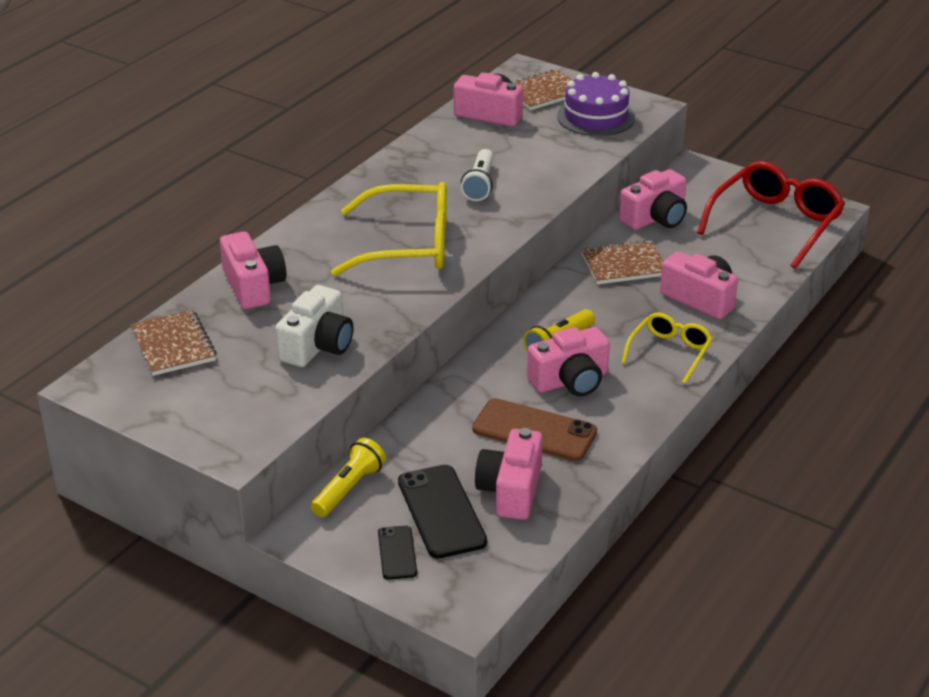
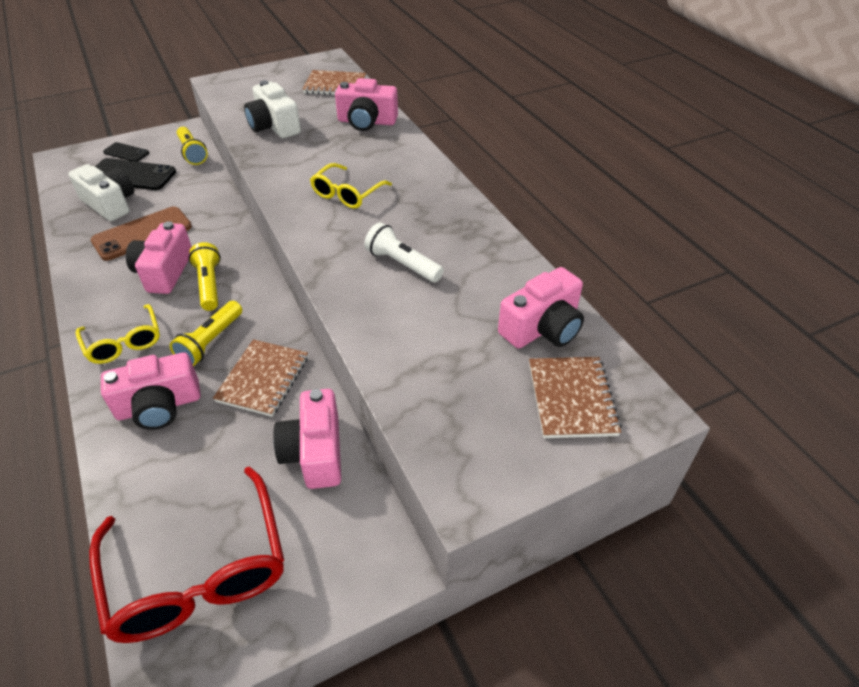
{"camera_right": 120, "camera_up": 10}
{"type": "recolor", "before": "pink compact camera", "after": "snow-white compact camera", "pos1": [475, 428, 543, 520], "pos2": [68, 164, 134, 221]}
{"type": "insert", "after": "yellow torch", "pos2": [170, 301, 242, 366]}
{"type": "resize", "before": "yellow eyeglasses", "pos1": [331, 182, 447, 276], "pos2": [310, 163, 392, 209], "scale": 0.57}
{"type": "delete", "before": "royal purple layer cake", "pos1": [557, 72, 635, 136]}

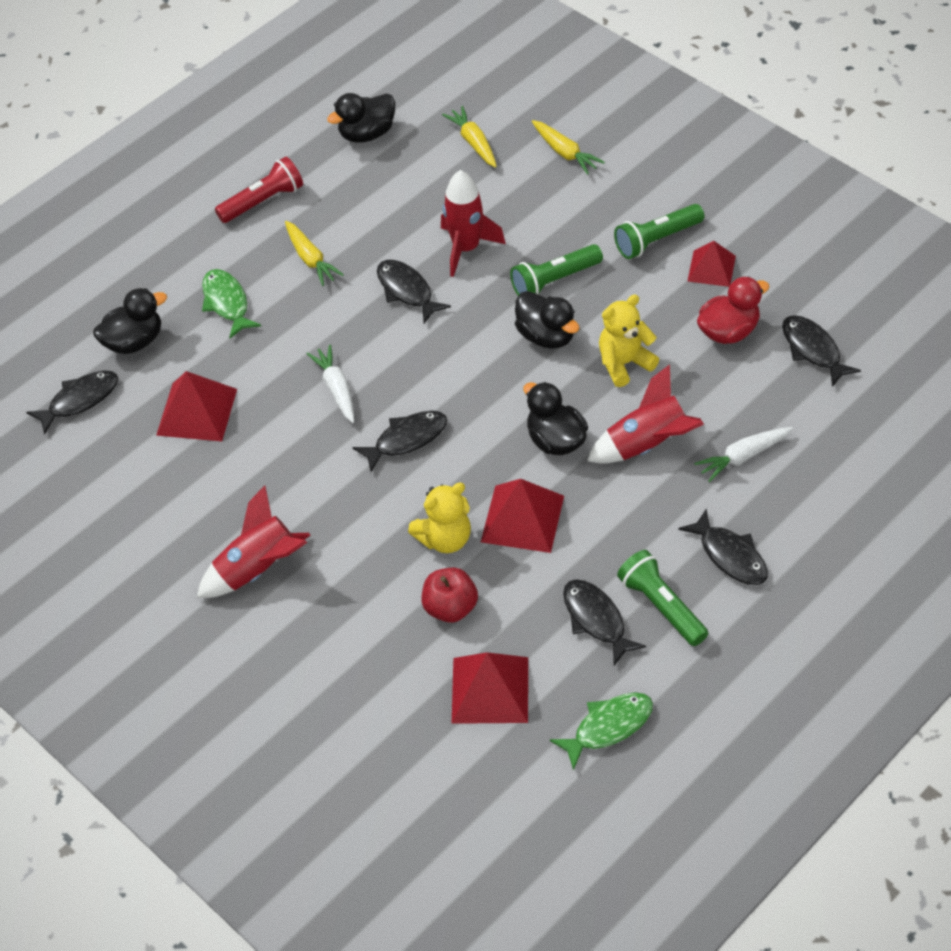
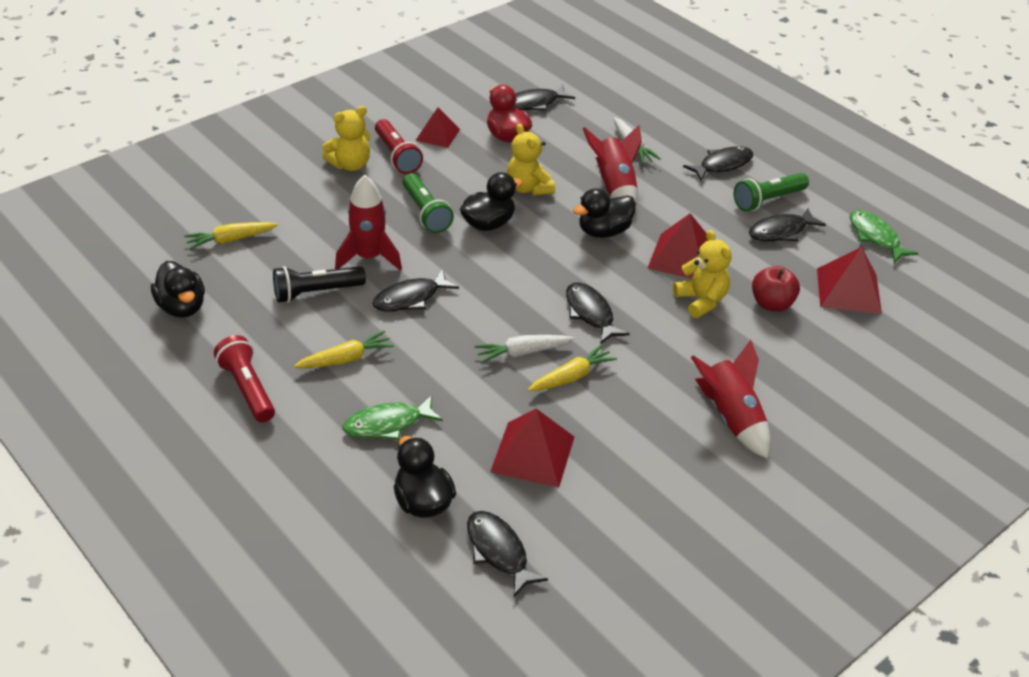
{"camera_right": -90, "camera_up": -10}
{"type": "insert", "after": "jet-black torch", "pos2": [273, 266, 366, 303]}
{"type": "insert", "after": "yellow teddy bear", "pos2": [322, 106, 370, 171]}
{"type": "recolor", "before": "green torch", "after": "scarlet torch", "pos1": [614, 204, 704, 259], "pos2": [375, 119, 423, 174]}
{"type": "move", "before": "yellow carrot", "pos1": [532, 120, 605, 175], "pos2": [528, 344, 617, 391]}

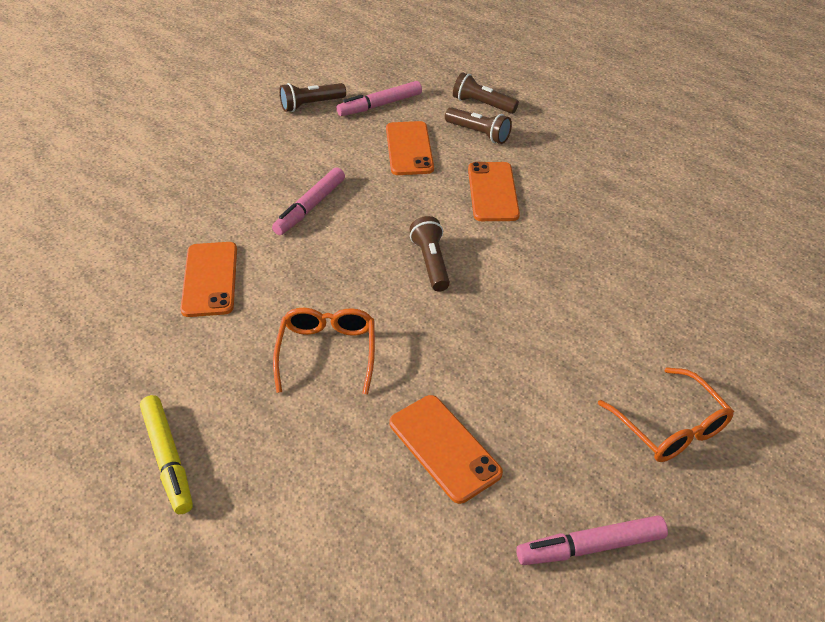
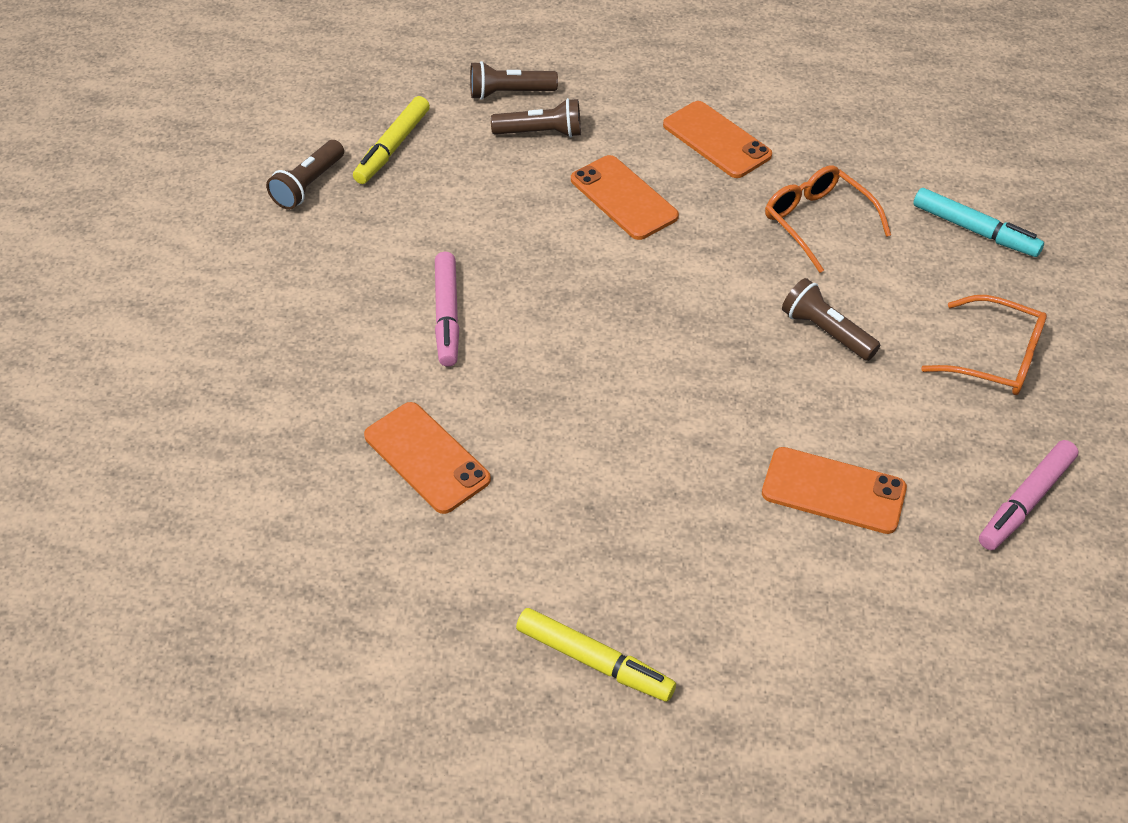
{"camera_right": -35, "camera_up": 5}
{"type": "recolor", "before": "pink marker", "after": "yellow marker", "pos1": [337, 81, 422, 116], "pos2": [353, 96, 430, 184]}
{"type": "move", "before": "orange phone", "pos1": [386, 121, 434, 175], "pos2": [663, 101, 772, 178]}
{"type": "move", "before": "orange eyeglasses", "pos1": [273, 308, 375, 395], "pos2": [765, 165, 891, 273]}
{"type": "move", "before": "brown torch", "pos1": [410, 216, 450, 292], "pos2": [782, 278, 880, 361]}
{"type": "insert", "after": "aqua marker", "pos2": [913, 188, 1044, 257]}

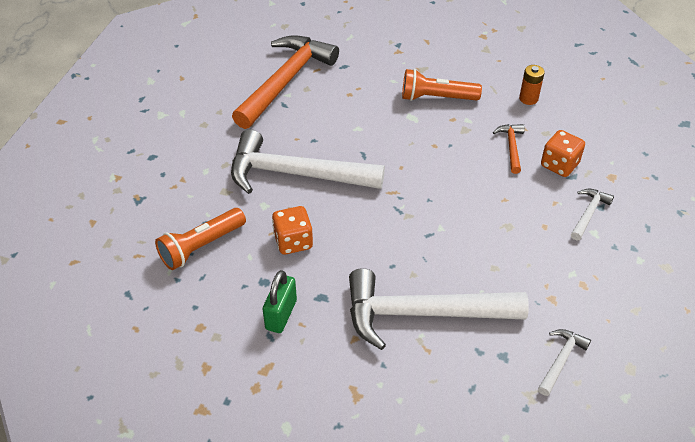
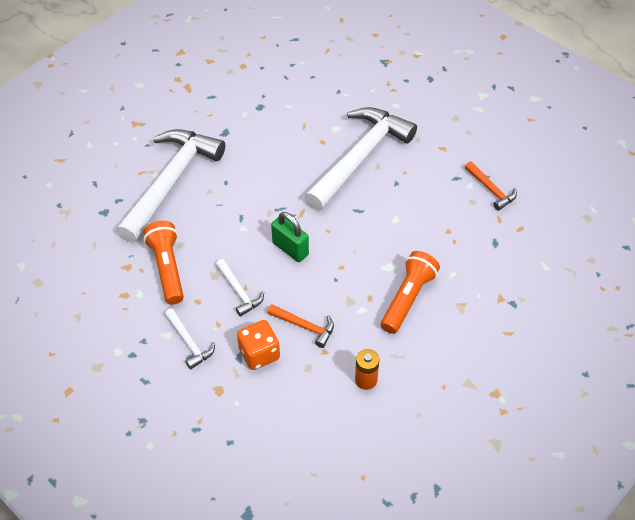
{"camera_right": 115, "camera_up": 5}
{"type": "move", "before": "orange torch", "pos1": [155, 208, 246, 270], "pos2": [143, 221, 184, 304]}
{"type": "move", "before": "snow-white claw hammer", "pos1": [538, 329, 591, 396], "pos2": [216, 259, 264, 317]}
{"type": "move", "before": "green lock", "pos1": [263, 270, 297, 333], "pos2": [271, 212, 309, 262]}
{"type": "resize", "before": "orange claw hammer", "pos1": [232, 35, 339, 129], "pos2": [465, 162, 517, 211], "scale": 0.43}
{"type": "delete", "before": "orange game die", "pos1": [272, 206, 313, 255]}

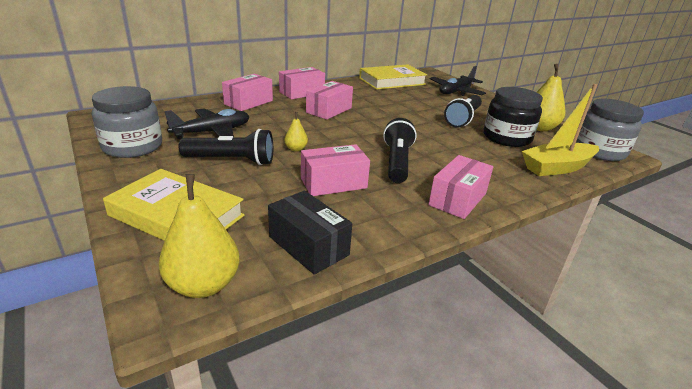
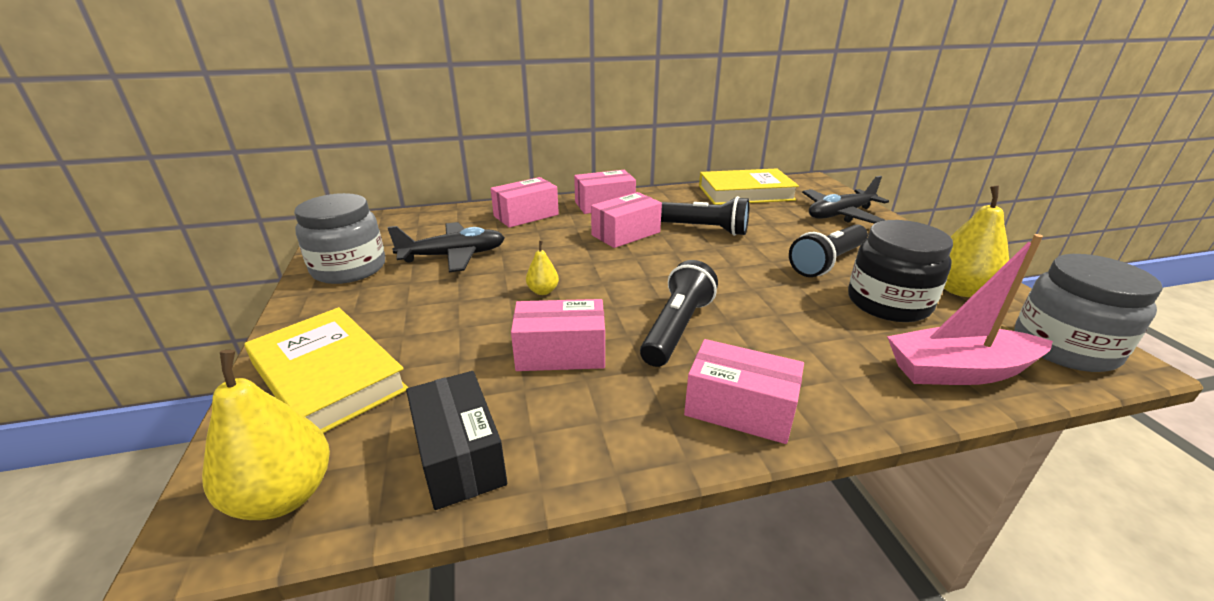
{"camera_right": 20, "camera_up": 0}
{"type": "move", "before": "jet-black torch", "pos1": [178, 129, 273, 165], "pos2": [661, 196, 749, 236]}
{"type": "rotate", "before": "pink parcel", "pos1": [428, 155, 493, 219], "pos2": [684, 339, 804, 444], "turn": 60}
{"type": "recolor", "before": "yellow sailboat", "after": "pink sailboat", "pos1": [522, 84, 599, 176], "pos2": [887, 234, 1053, 385]}

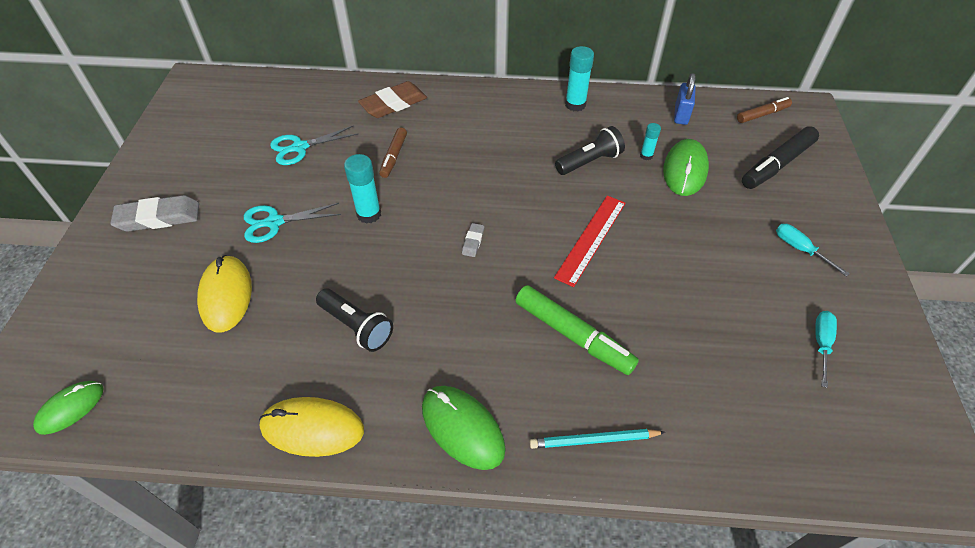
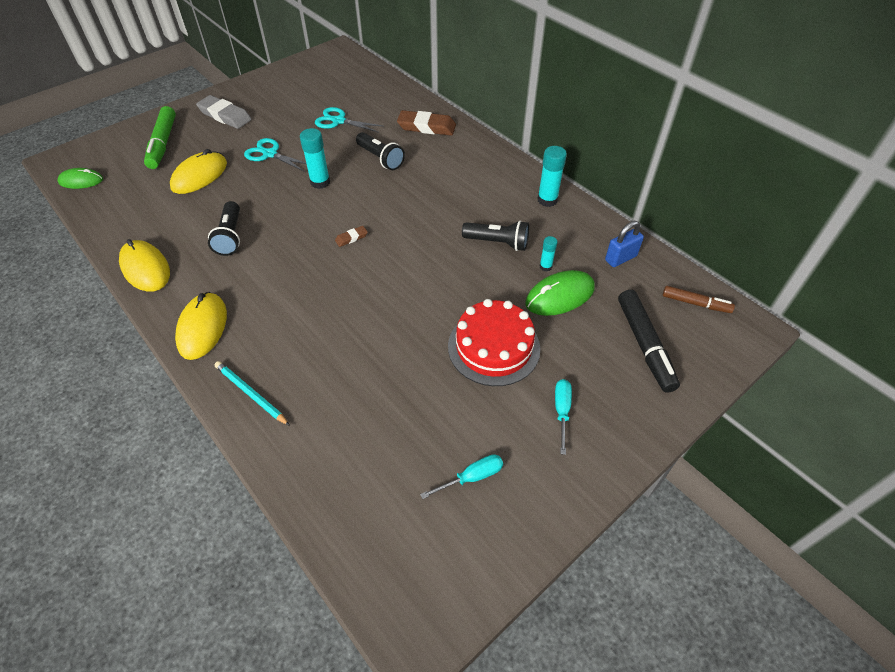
{"camera_right": 45, "camera_up": 0}
{"type": "move", "before": "green marker", "pos1": [515, 285, 639, 375], "pos2": [144, 106, 176, 169]}
{"type": "recolor", "before": "green computer mouse", "after": "yellow computer mouse", "pos1": [422, 386, 506, 470], "pos2": [175, 292, 227, 360]}
{"type": "recolor", "before": "ash-grey gum eraser", "after": "brown gum eraser", "pos1": [462, 223, 484, 257], "pos2": [335, 226, 368, 247]}
{"type": "replace", "before": "brown marker", "after": "jet-black torch", "pos1": [379, 127, 407, 178], "pos2": [356, 132, 405, 170]}
{"type": "insert", "after": "scarlet layer cake", "pos2": [448, 299, 541, 386]}
{"type": "rotate", "before": "jet-black marker", "pos1": [742, 126, 819, 189], "pos2": [618, 290, 680, 393], "turn": -105}
{"type": "delete", "before": "scarlet measuring stick", "pos1": [554, 196, 626, 287]}

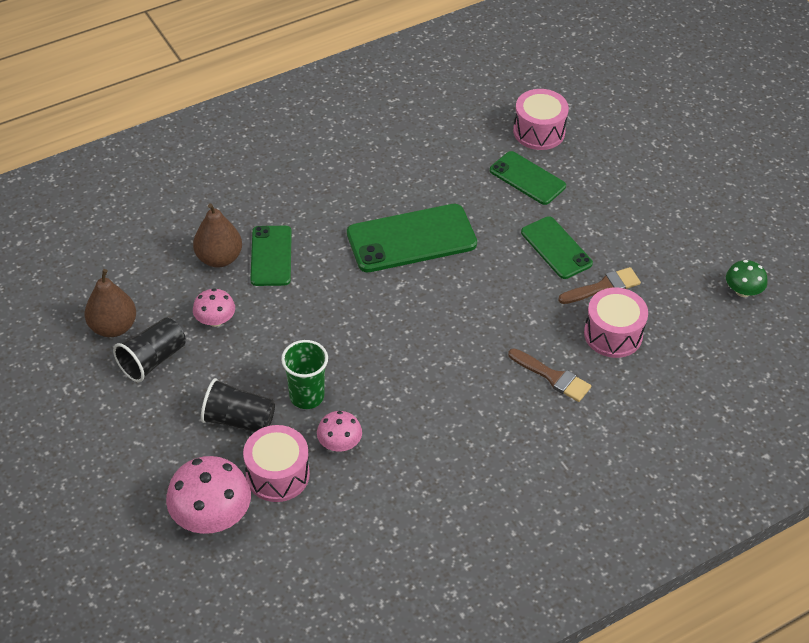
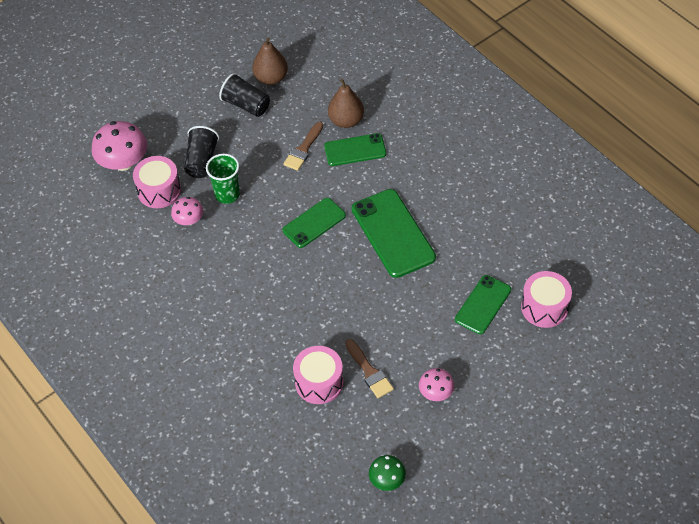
{"camera_right": 85, "camera_up": 5}
{"type": "move", "before": "green phone", "pos1": [521, 216, 593, 279], "pos2": [282, 198, 346, 248]}
{"type": "move", "before": "brown brush", "pos1": [508, 348, 591, 402], "pos2": [283, 122, 323, 171]}
{"type": "move", "before": "pink mushroom", "pos1": [193, 288, 235, 327], "pos2": [419, 368, 454, 401]}

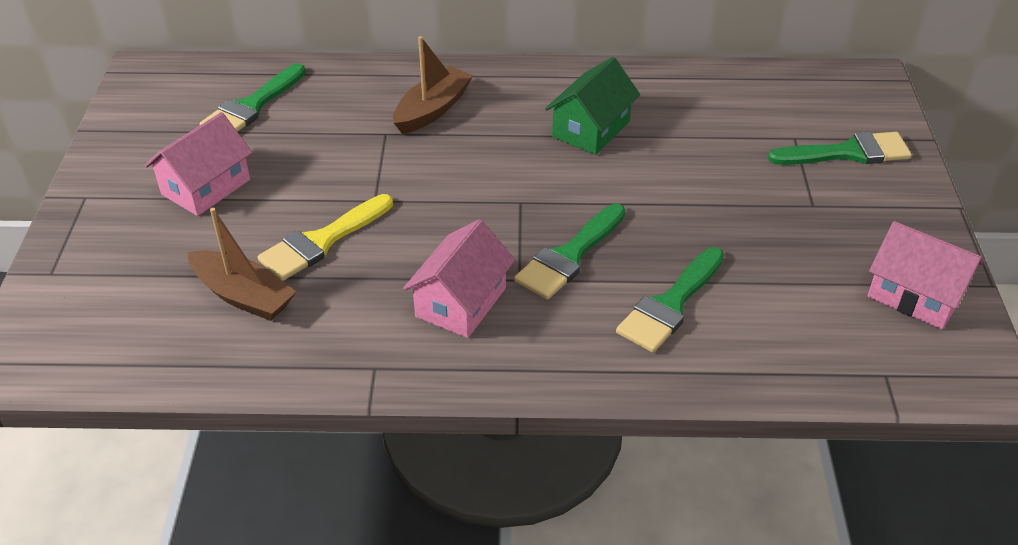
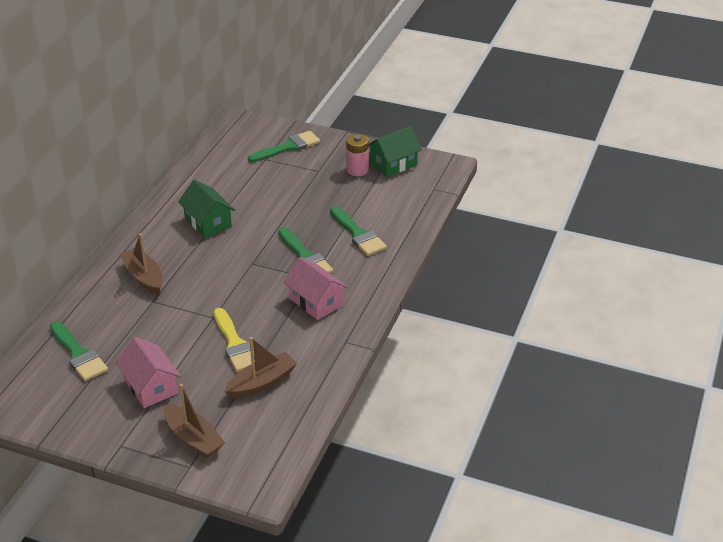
{"camera_right": -70, "camera_up": -5}
{"type": "insert", "after": "brown sailboat", "pos2": [164, 384, 225, 458]}
{"type": "rotate", "before": "green brush", "pos1": [768, 132, 912, 165], "pos2": [248, 131, 320, 163], "turn": 45}
{"type": "insert", "after": "pink battery", "pos2": [346, 134, 369, 176]}
{"type": "recolor", "before": "pink toy house", "after": "green toy house", "pos1": [868, 221, 983, 329], "pos2": [369, 126, 422, 177]}

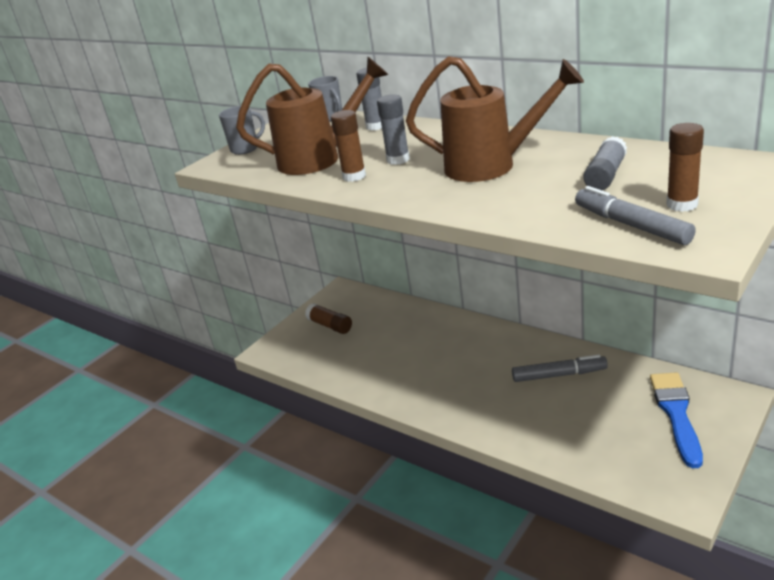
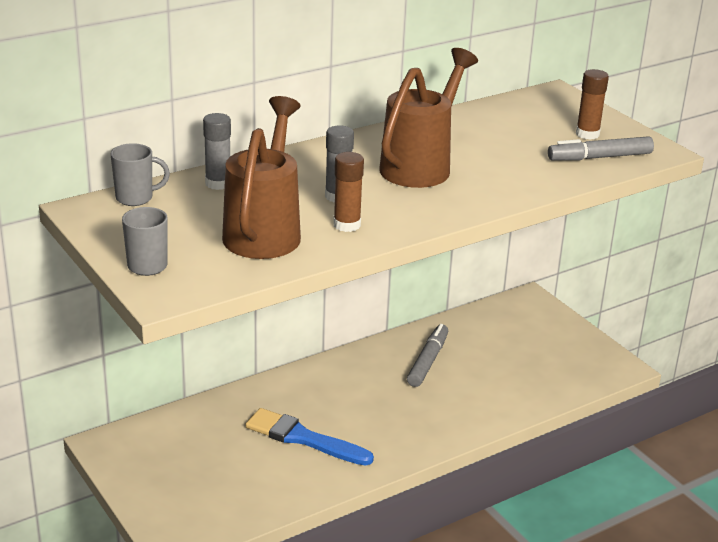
{"camera_right": -75, "camera_up": 0}
{"type": "move", "before": "blue brush", "pos1": [650, 372, 703, 468], "pos2": [245, 408, 374, 466]}
{"type": "delete", "before": "brown glue stick", "pos1": [305, 303, 352, 334]}
{"type": "delete", "before": "ash-grey glue stick", "pos1": [583, 136, 627, 190]}

